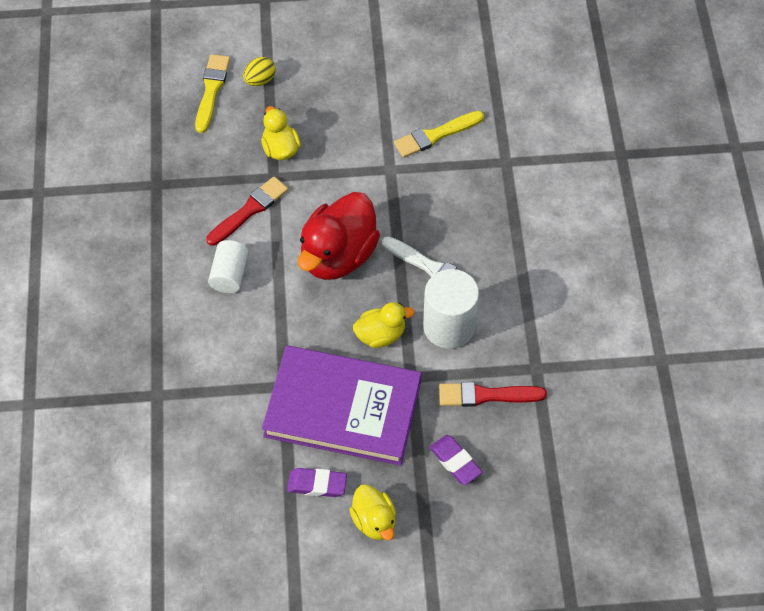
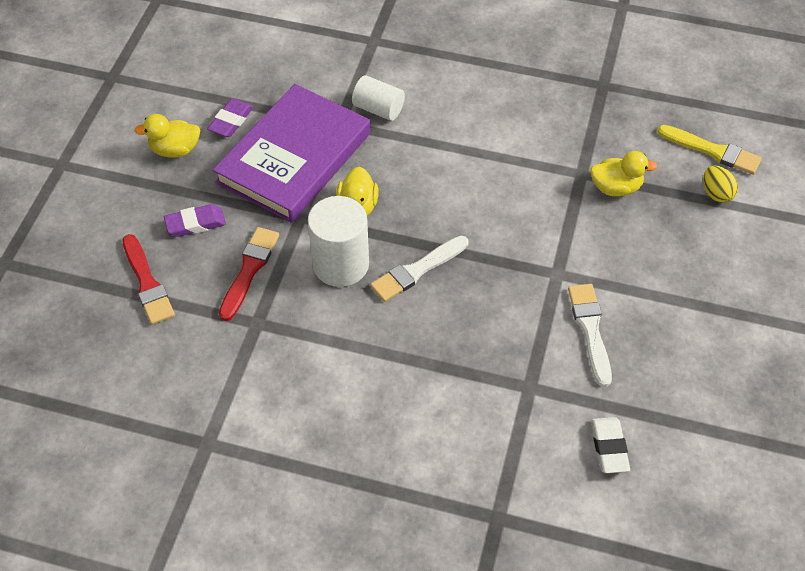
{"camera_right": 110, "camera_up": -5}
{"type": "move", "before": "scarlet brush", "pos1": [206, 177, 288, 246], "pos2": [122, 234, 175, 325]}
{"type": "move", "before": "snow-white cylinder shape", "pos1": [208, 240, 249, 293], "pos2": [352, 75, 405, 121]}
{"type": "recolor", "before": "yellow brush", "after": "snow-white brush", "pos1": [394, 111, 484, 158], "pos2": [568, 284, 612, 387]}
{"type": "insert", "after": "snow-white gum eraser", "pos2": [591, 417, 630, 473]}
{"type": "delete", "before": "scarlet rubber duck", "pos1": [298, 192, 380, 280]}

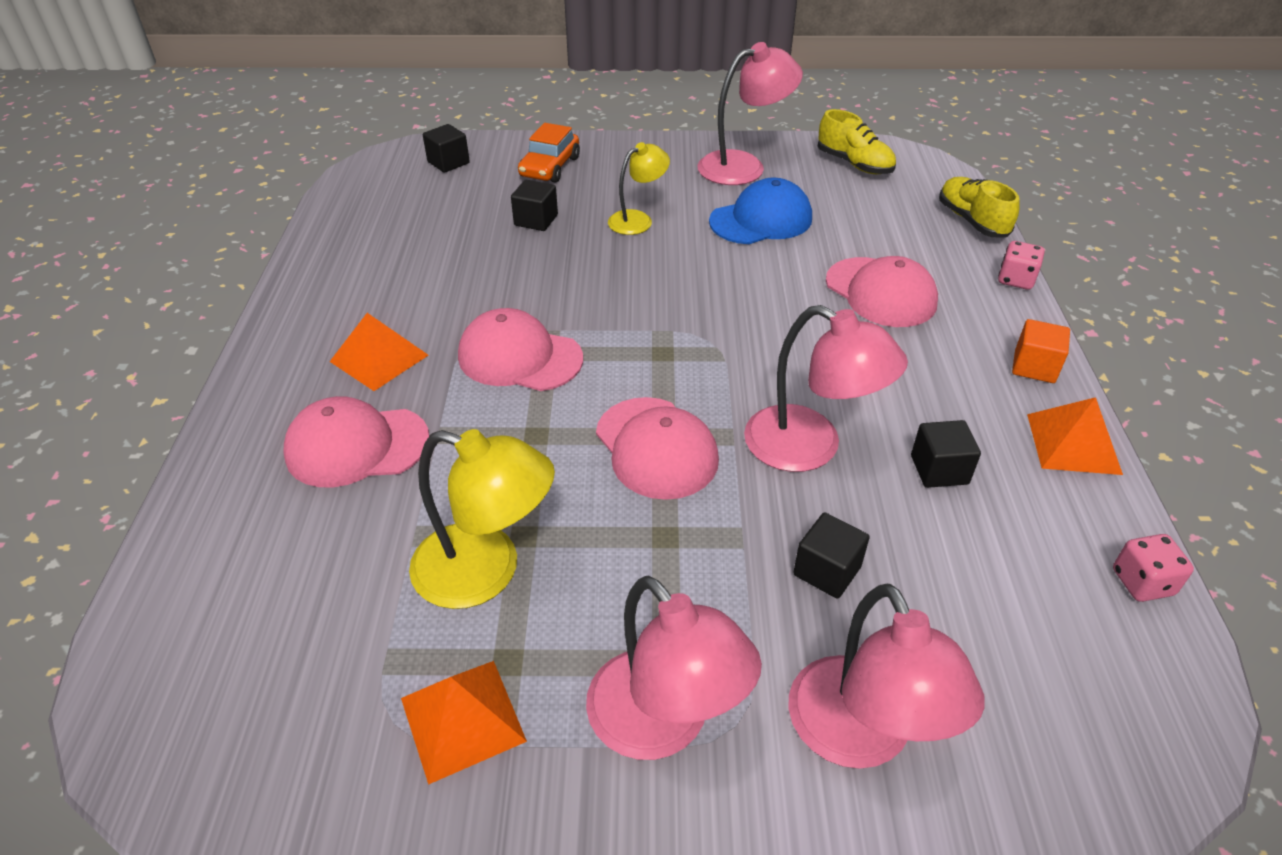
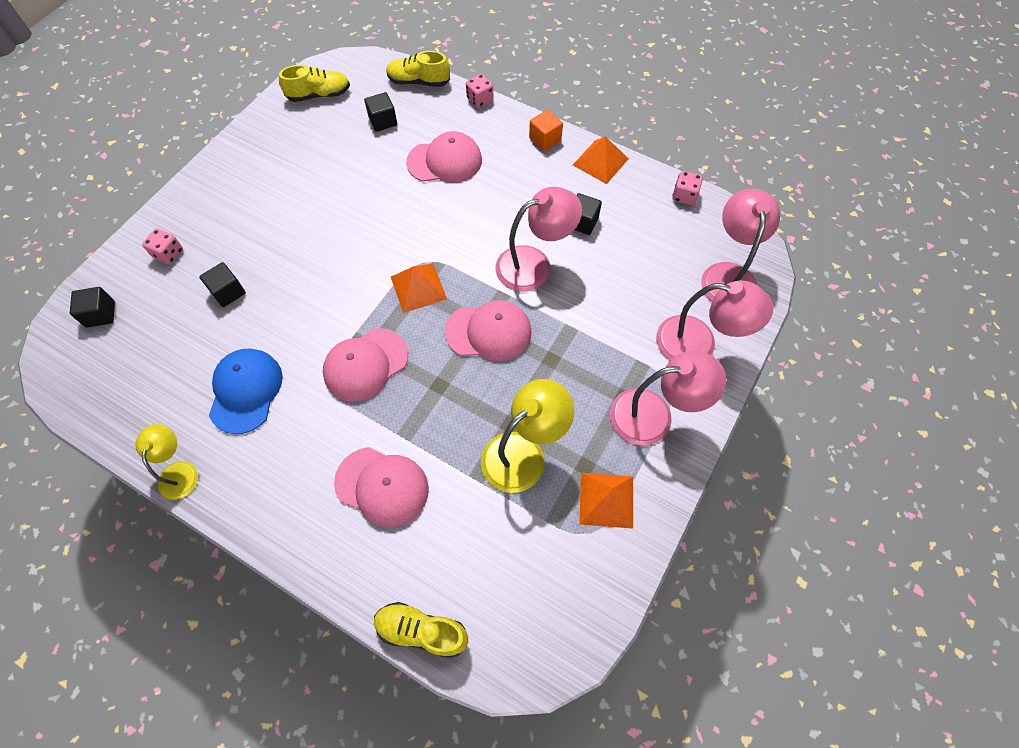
{"camera_right": -60, "camera_up": 20}
{"type": "move", "before": "yellow lamp", "pos1": [608, 142, 670, 235], "pos2": [135, 424, 198, 500]}
{"type": "replace", "before": "orange car", "after": "pink game die", "pos1": [518, 123, 580, 183], "pos2": [142, 228, 183, 265]}
{"type": "move", "before": "blue peaked cap", "pos1": [709, 178, 812, 244], "pos2": [209, 349, 283, 434]}
{"type": "rotate", "before": "pink peaked cap", "pos1": [283, 396, 429, 487], "pos2": [334, 447, 429, 527], "turn": -90}
{"type": "move", "before": "jet-black solid cube", "pos1": [793, 512, 870, 599], "pos2": [364, 92, 397, 132]}
{"type": "insert", "after": "yellow lace-up shoe", "pos2": [374, 602, 468, 659]}
{"type": "move", "before": "orange pyramid shape", "pos1": [330, 313, 428, 391], "pos2": [391, 264, 447, 313]}
{"type": "move", "before": "pink lamp", "pos1": [697, 42, 803, 185], "pos2": [701, 189, 780, 302]}

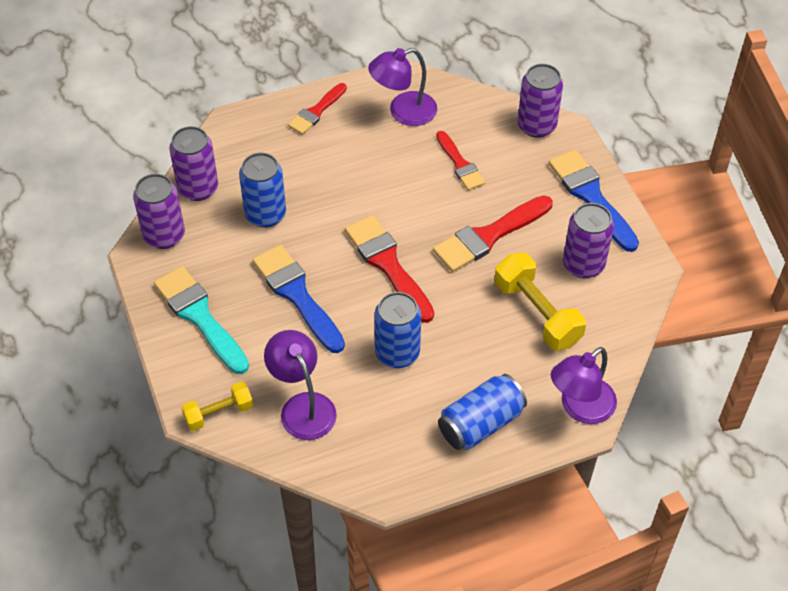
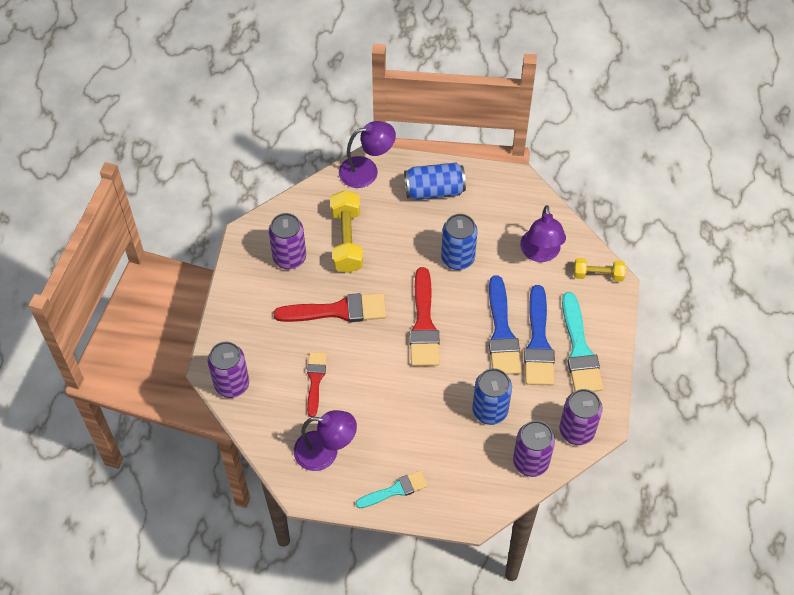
{"camera_right": -150, "camera_up": 5}
{"type": "recolor", "before": "scarlet brush", "after": "aqua brush", "pos1": [288, 83, 347, 135], "pos2": [356, 470, 428, 508]}
{"type": "move", "before": "blue brush", "pos1": [549, 150, 639, 252], "pos2": [524, 285, 555, 385]}

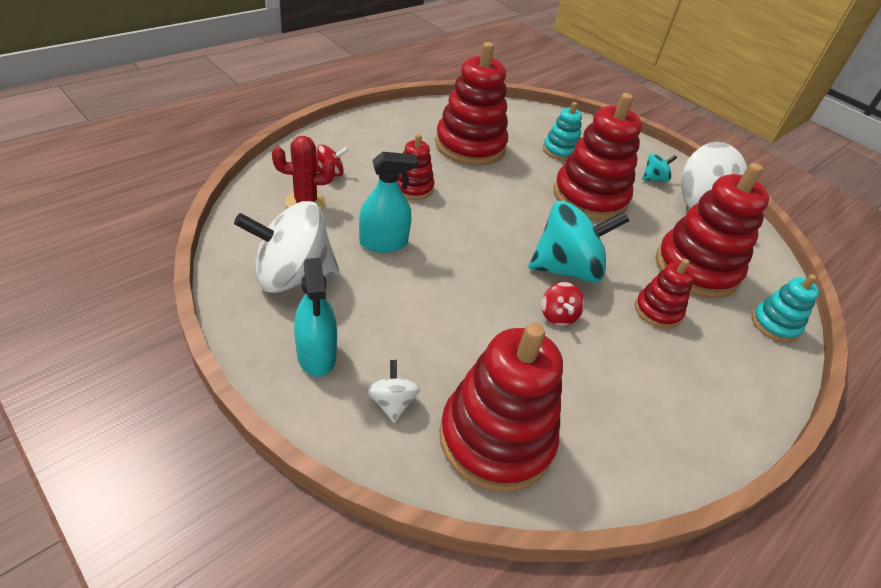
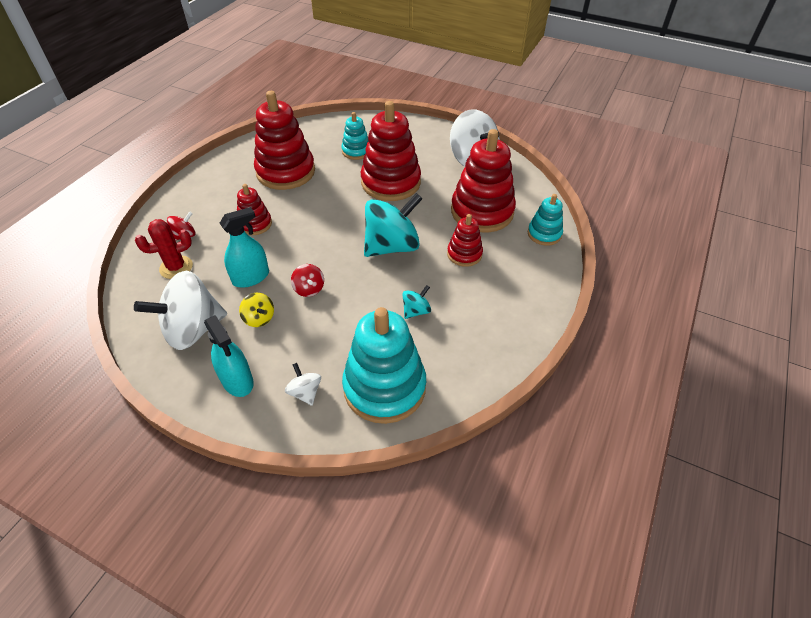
{"camera_right": -15, "camera_up": 5}
{"type": "insert", "after": "yellow spinning top", "pos2": [239, 293, 274, 327]}
{"type": "move", "before": "scarlet spinning top", "pos1": [541, 282, 585, 326], "pos2": [291, 264, 324, 297]}
{"type": "recolor", "before": "scarlet stacking rings", "after": "aqua stacking rings", "pos1": [439, 323, 563, 492], "pos2": [342, 307, 426, 424]}
{"type": "move", "before": "aqua spinning top", "pos1": [642, 154, 677, 182], "pos2": [402, 285, 431, 319]}

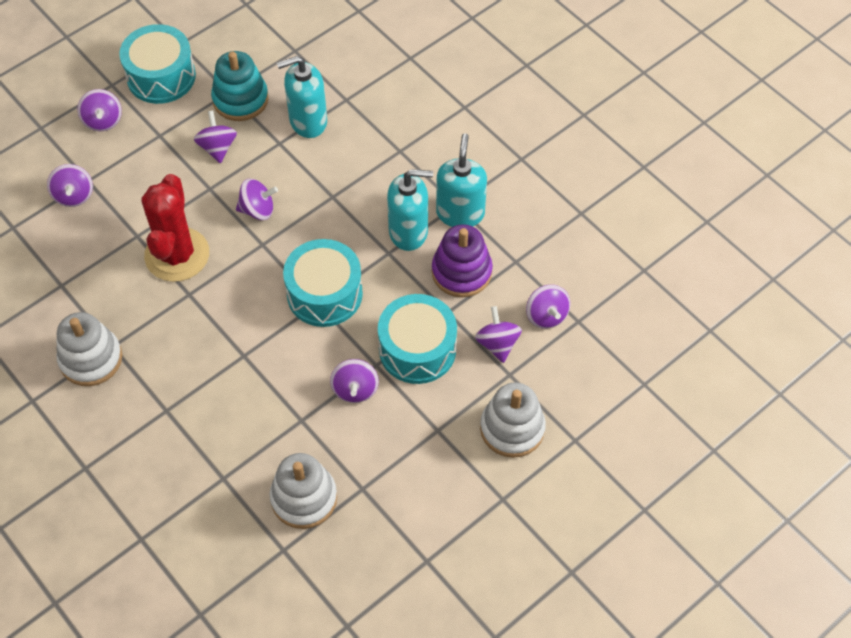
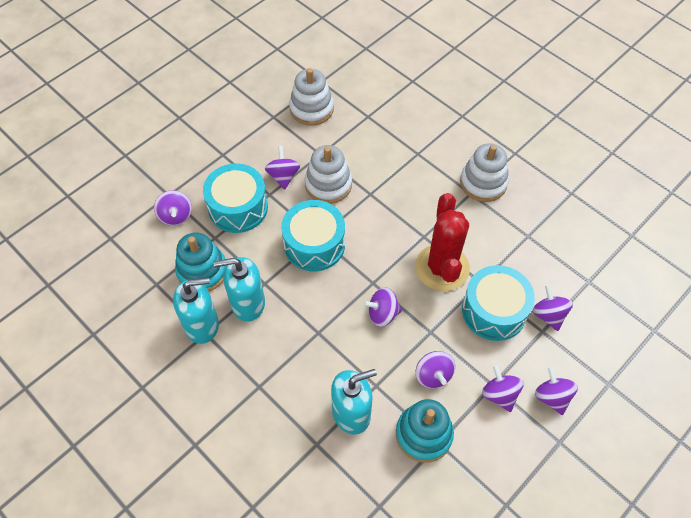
{"camera_right": 175, "camera_up": 0}
{"type": "rotate", "before": "aqua soap dispenser", "pos1": [436, 133, 487, 227], "pos2": [173, 278, 219, 344], "turn": -105}
{"type": "recolor", "before": "royal purple stacking rings", "after": "aqua stacking rings", "pos1": [432, 224, 493, 297], "pos2": [175, 233, 227, 292]}
{"type": "move", "before": "snow-white stacking rings", "pos1": [480, 382, 546, 458], "pos2": [305, 145, 352, 204]}
{"type": "move", "before": "aqua toy drum", "pos1": [119, 24, 196, 104], "pos2": [462, 265, 535, 341]}
{"type": "move", "before": "royal purple spinning top", "pos1": [526, 285, 571, 329], "pos2": [482, 364, 524, 412]}

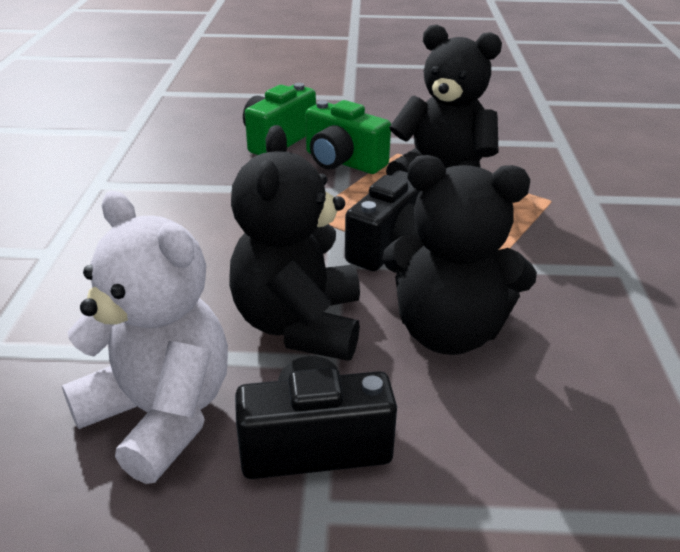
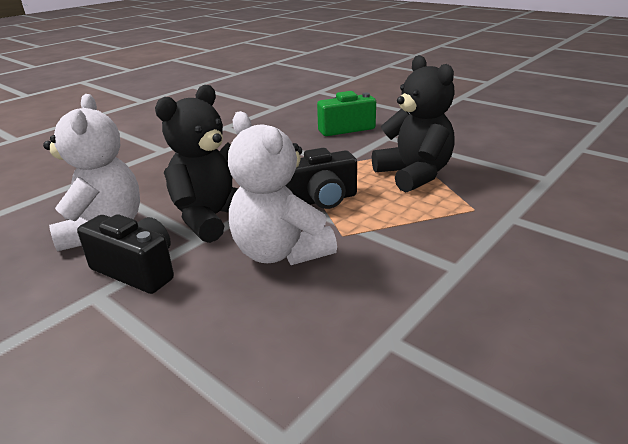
{"camera_right": 40, "camera_up": -5}
{"type": "recolor", "before": "jet-black teddy bear", "after": "snow-white teddy bear", "pos1": [382, 155, 537, 355], "pos2": [228, 111, 337, 265]}
{"type": "delete", "before": "green compact camera", "pos1": [305, 100, 391, 174]}

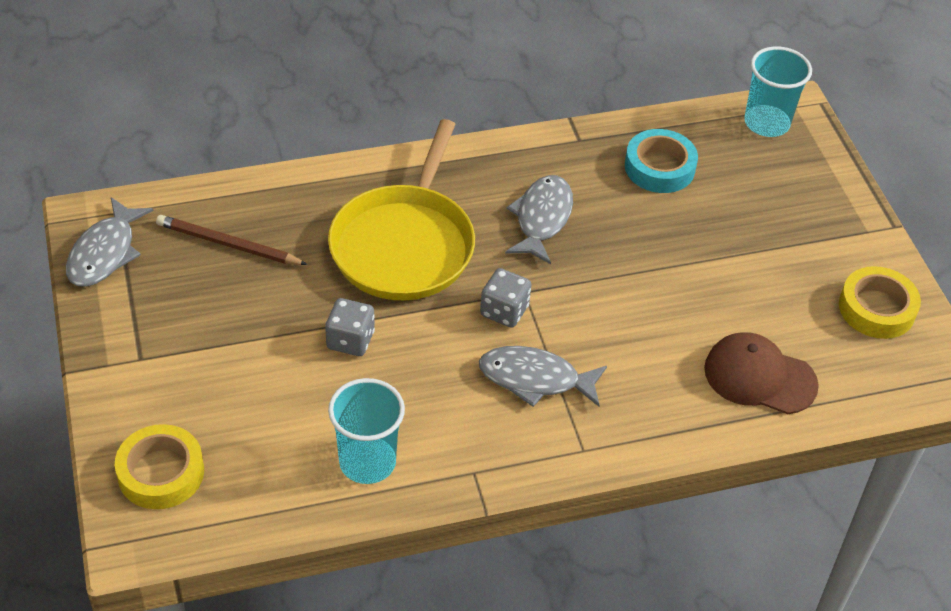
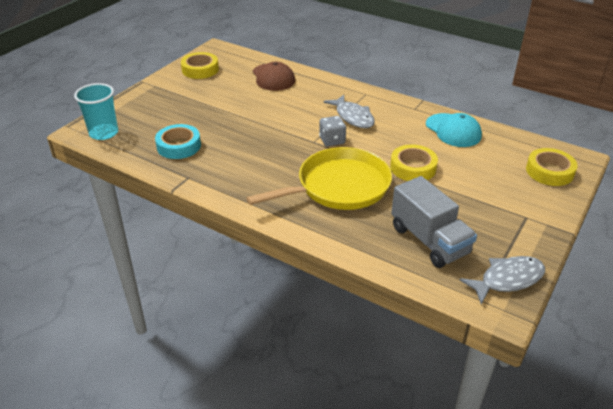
{"camera_right": -130, "camera_up": -10}
{"type": "replace", "before": "ash-grey game die", "after": "yellow sticky tape", "pos1": [325, 298, 375, 356], "pos2": [390, 144, 438, 181]}
{"type": "replace", "before": "brown pencil", "after": "ash-grey truck", "pos1": [156, 215, 308, 265], "pos2": [391, 176, 477, 268]}
{"type": "replace", "before": "aqua beaker", "after": "aqua peaked cap", "pos1": [328, 378, 405, 484], "pos2": [426, 113, 482, 147]}
{"type": "delete", "before": "ash-grey toy fish", "pos1": [505, 175, 573, 264]}

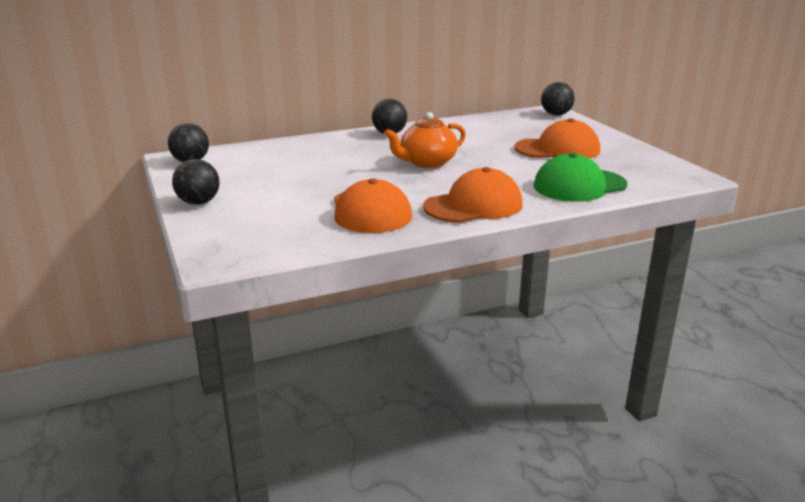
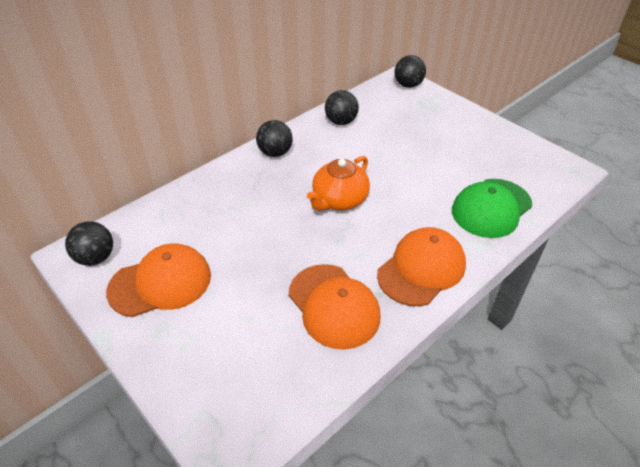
{"camera_right": -20, "camera_up": 20}
{"type": "move", "before": "orange peaked cap", "pos1": [514, 118, 600, 159], "pos2": [106, 243, 211, 317]}
{"type": "move", "before": "jet-black play ball", "pos1": [172, 159, 220, 205], "pos2": [325, 90, 359, 125]}

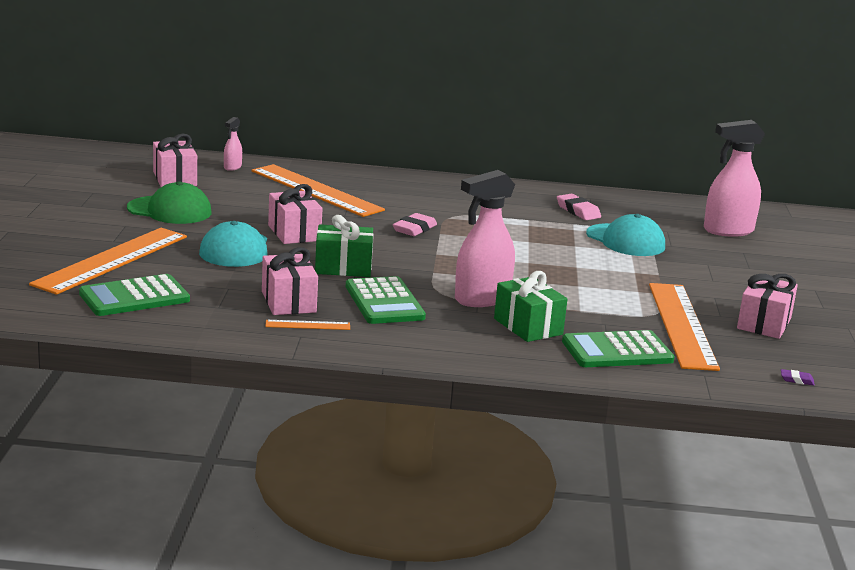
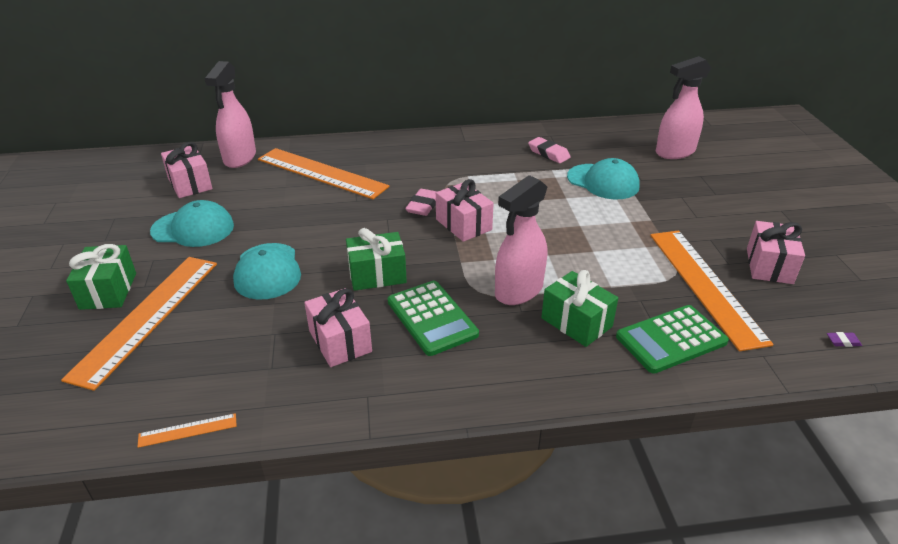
{"camera_right": -10, "camera_up": 15}
{"type": "insert", "after": "green gift", "pos2": [66, 244, 136, 310]}
{"type": "move", "before": "orange measuring stick", "pos1": [265, 320, 350, 330], "pos2": [137, 413, 237, 448]}
{"type": "recolor", "before": "green peaked cap", "after": "aqua peaked cap", "pos1": [127, 181, 211, 224], "pos2": [150, 200, 234, 247]}
{"type": "resize", "before": "pink spray cleaner", "pos1": [224, 117, 242, 171], "pos2": [205, 61, 256, 168], "scale": 2.11}
{"type": "move", "before": "pink gift", "pos1": [268, 184, 322, 244], "pos2": [436, 179, 494, 242]}
{"type": "delete", "before": "green calculator", "pos1": [79, 274, 190, 316]}

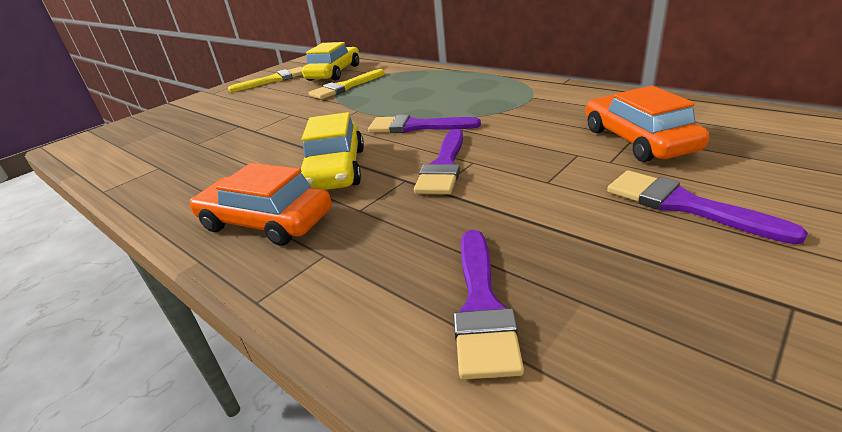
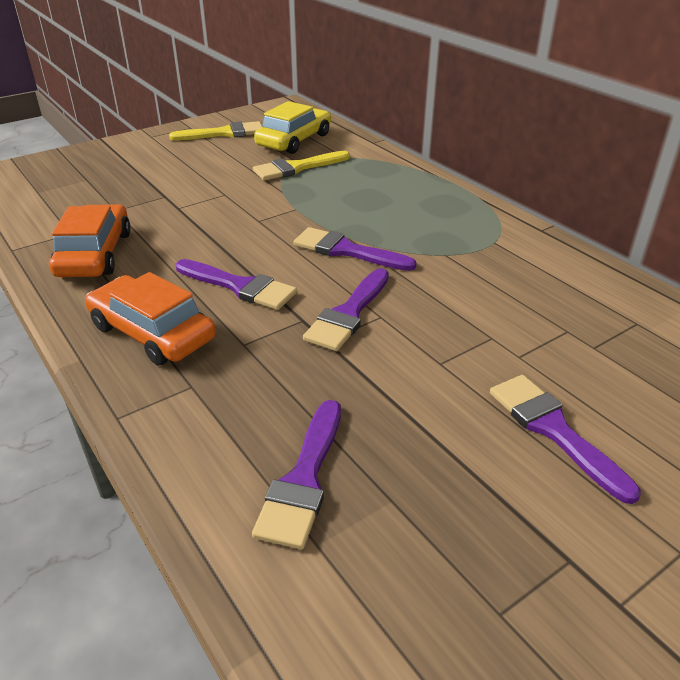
{"camera_right": 10, "camera_up": 5}
{"type": "move", "before": "orange car", "pos1": [586, 86, 709, 162], "pos2": [49, 204, 131, 277]}
{"type": "replace", "before": "yellow car", "after": "royal purple brush", "pos1": [300, 112, 364, 190], "pos2": [176, 259, 297, 310]}

